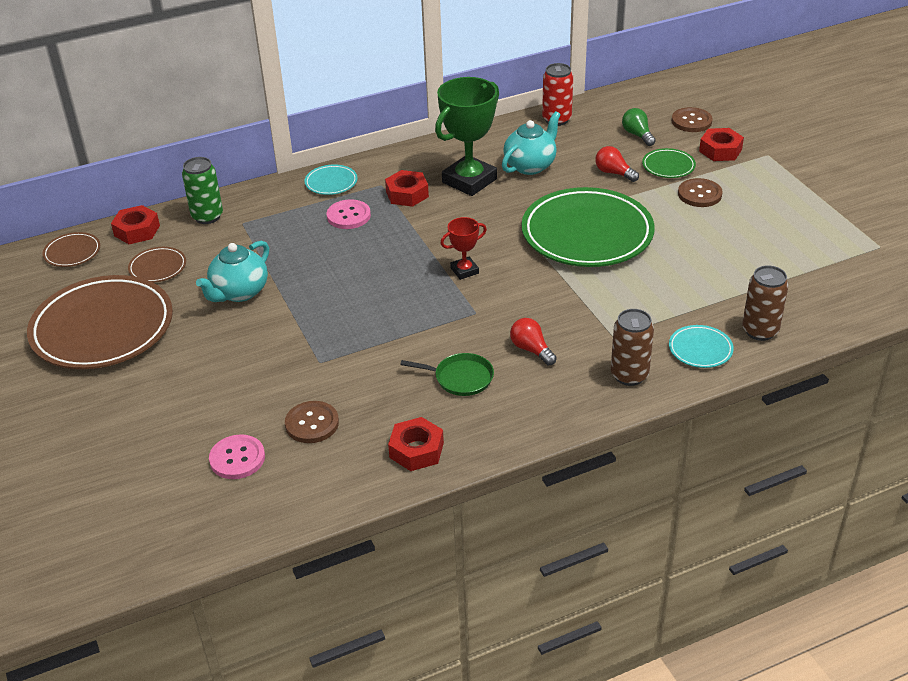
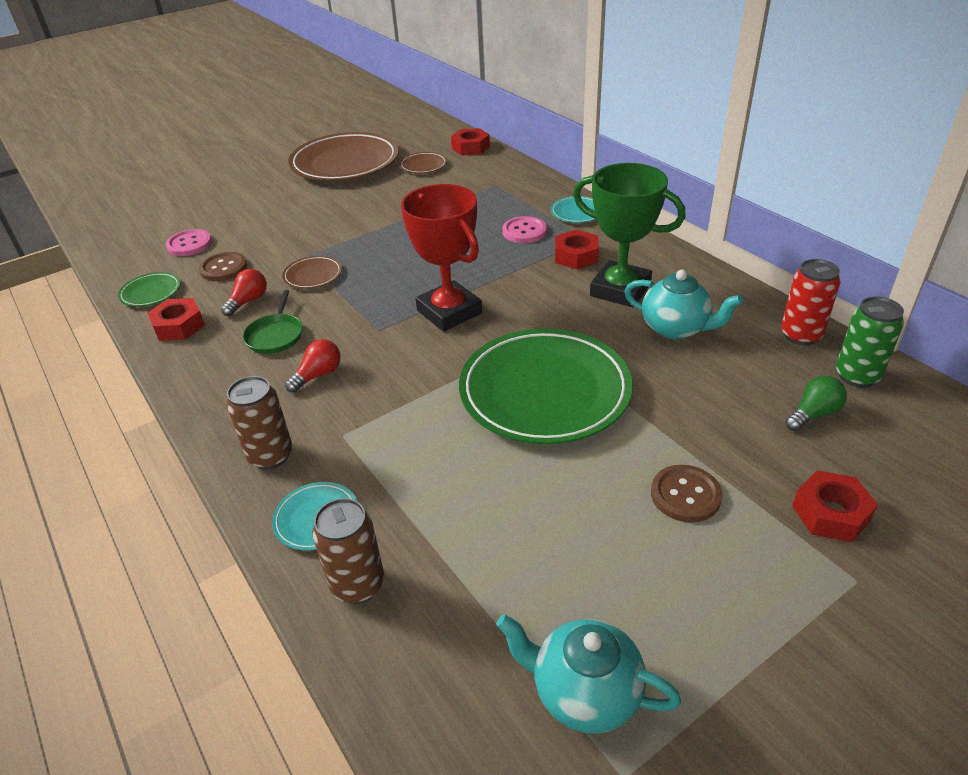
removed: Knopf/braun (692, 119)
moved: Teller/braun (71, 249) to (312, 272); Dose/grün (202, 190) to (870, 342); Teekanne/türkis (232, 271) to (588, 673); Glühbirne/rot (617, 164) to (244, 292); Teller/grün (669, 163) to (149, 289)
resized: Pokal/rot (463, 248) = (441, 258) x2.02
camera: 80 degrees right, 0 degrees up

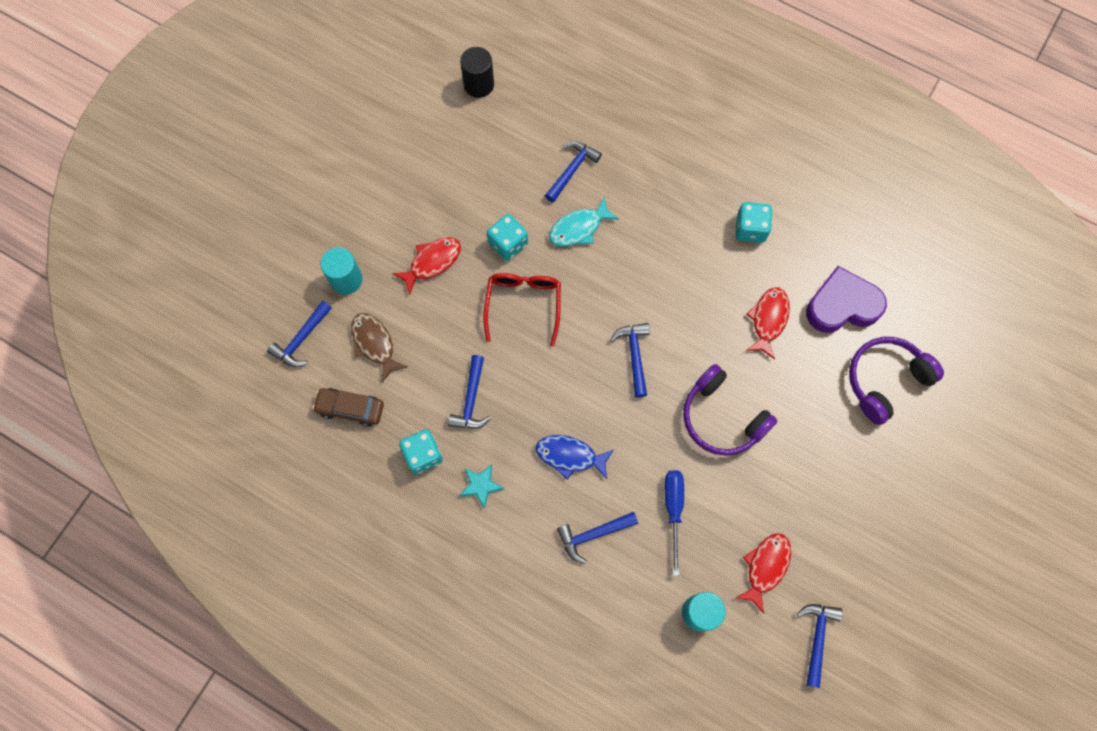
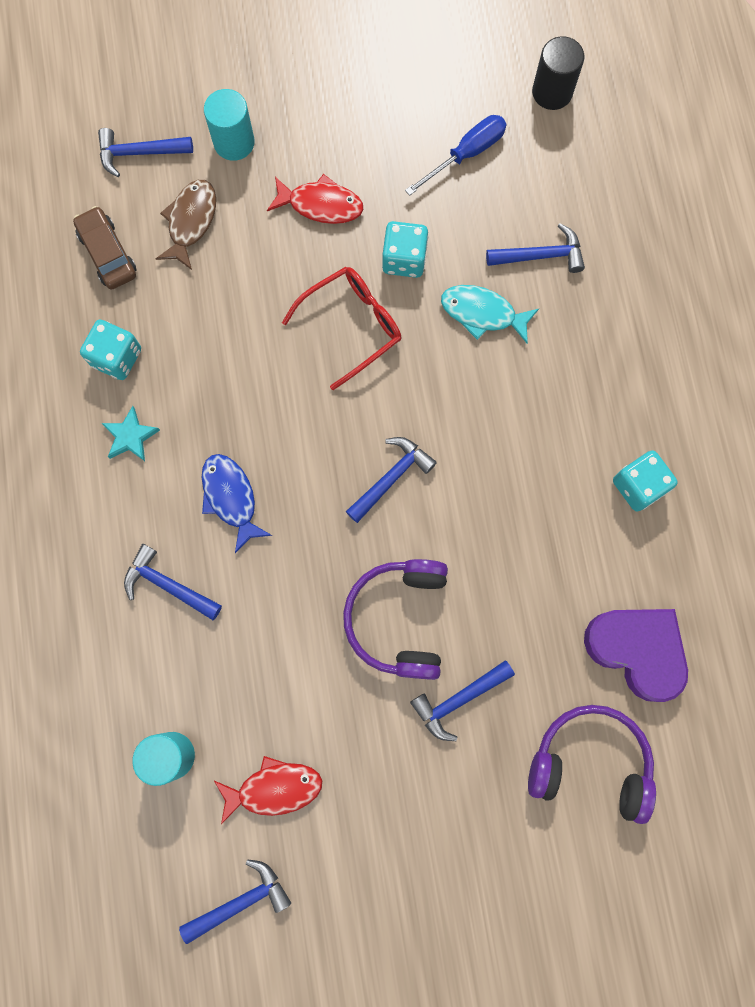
removed: Fisch/rot (768, 323)
moved: Hammer/blau (469, 392) to (462, 700); Schraubenzieher/blau (674, 523) to (456, 155)
camera: 50 degrees right, 5 degrees up

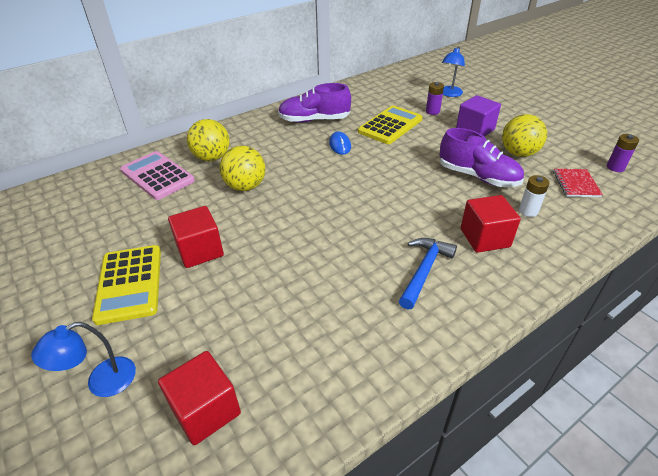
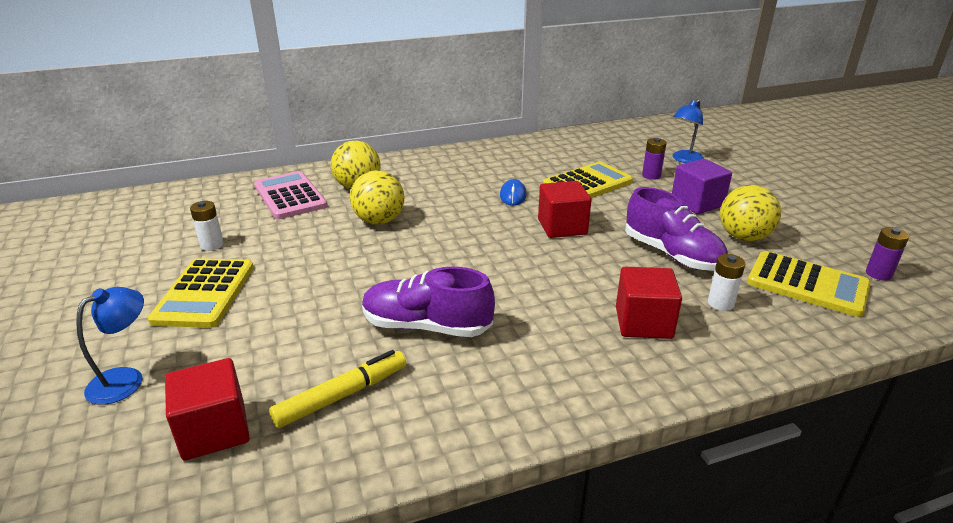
removed: Hammer/blau (428, 274)
added: Batterie/weiß (207, 226); Filzstift/gelb (337, 389)
moved: Kubus/rot (196, 237) to (564, 209); Schuh/lila (314, 103) to (428, 302)
replaced: Notizbuch/rot (578, 183) to Taschenrechner/gelb (809, 284)
turned: Lampe/blau (83, 359) = (110, 346) 150 degrees clockwise
camera: 15 degrees right, 10 degrees down

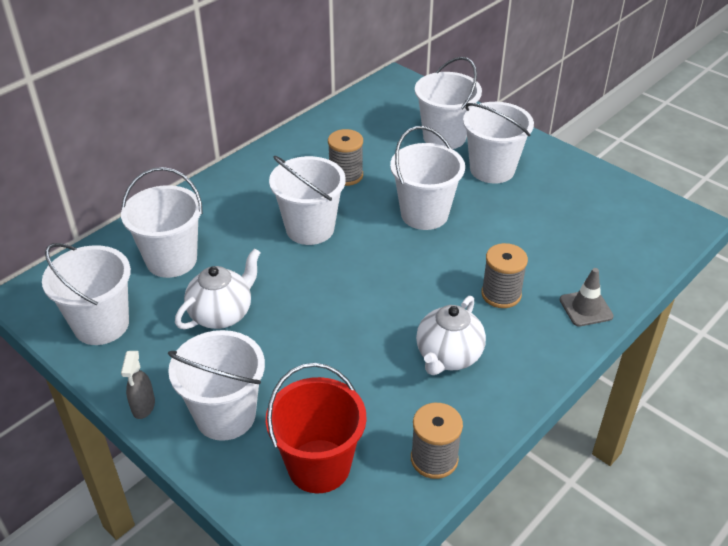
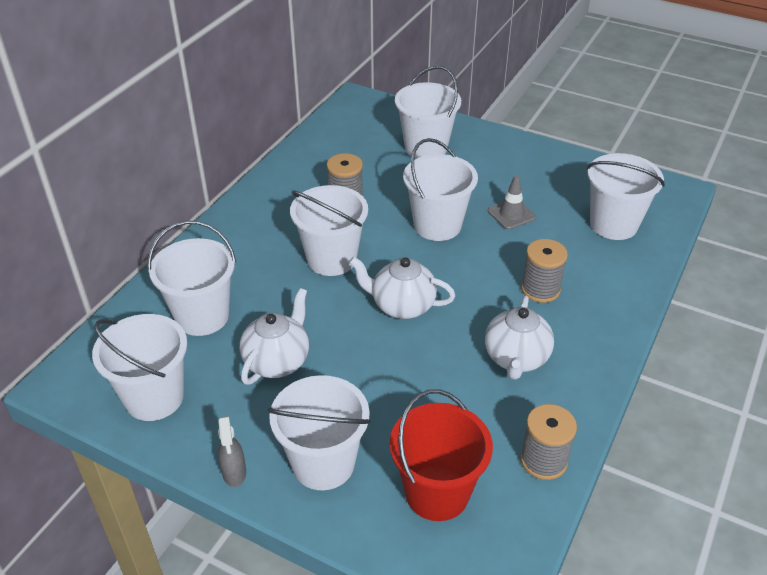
added: Teekanne/weiß (402, 288)
moved: Eimer/weiß (498, 142) to (626, 196); Leitkegel/grau (587, 297) to (512, 202)
camera: 15 degrees left, 0 degrees up

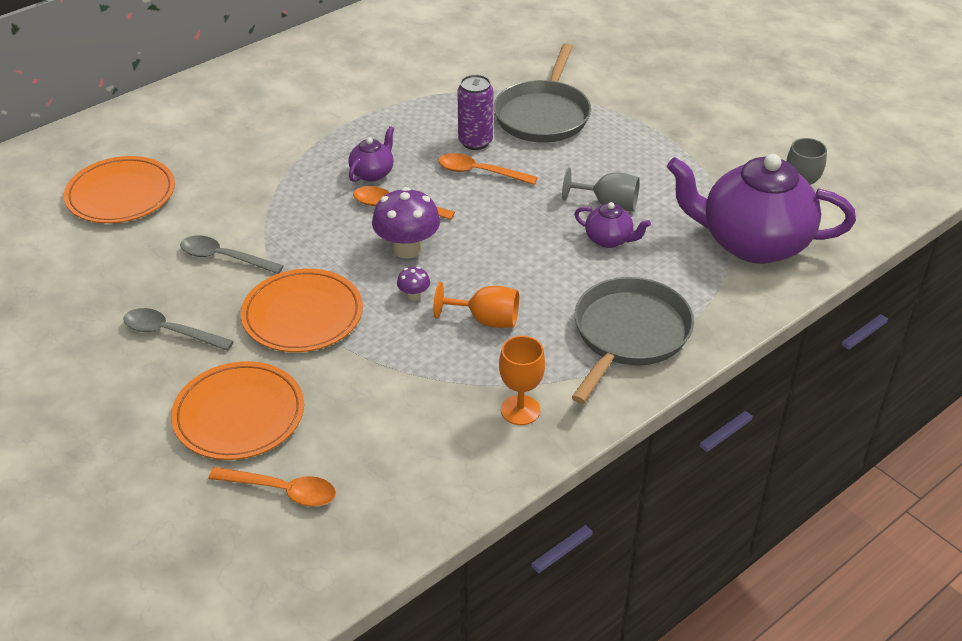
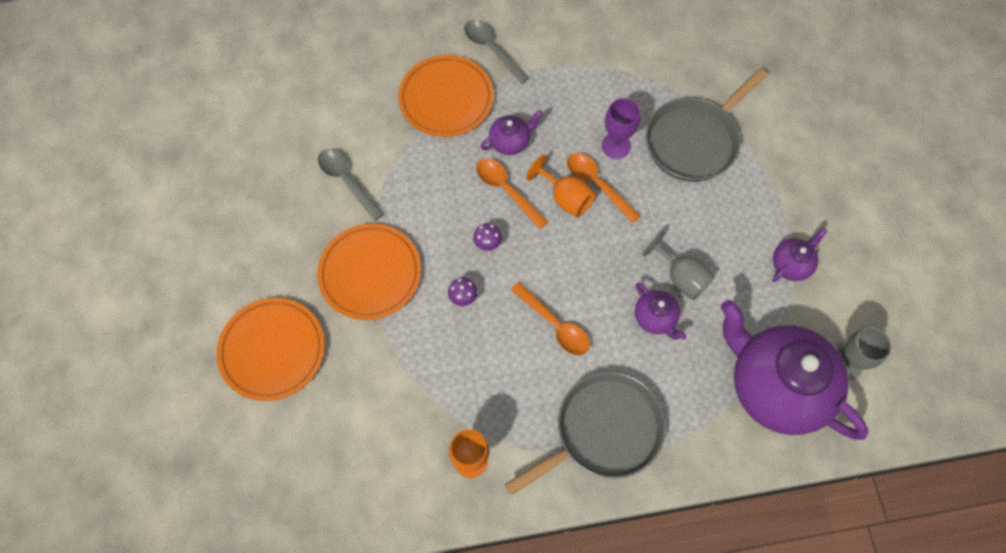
added: Teekanne/lila (799, 255)
moved: Teller/orange (119, 189) to (446, 96); Löffel/grau (178, 329) to (497, 52); Löffel/orange (272, 487) to (550, 318); Kelch/orange (476, 305) to (561, 186)
replaced: Dose/lila (475, 112) to Kelch/lila (621, 128)
resized: Pilz/lila (406, 223) = (487, 237) x0.48
camera: 30 degrees right, 25 degrees up

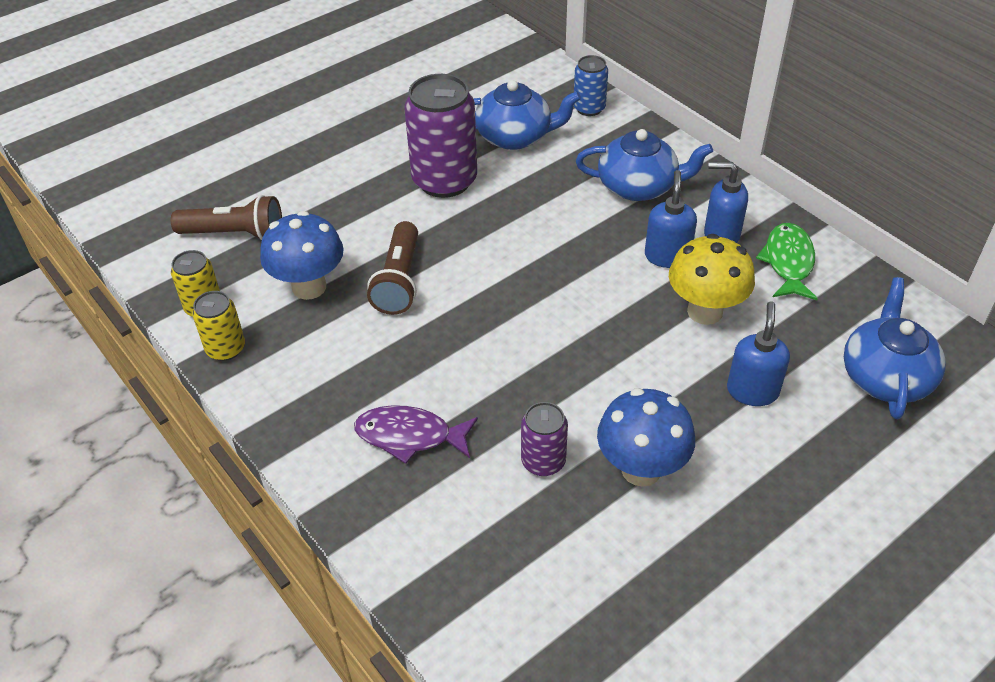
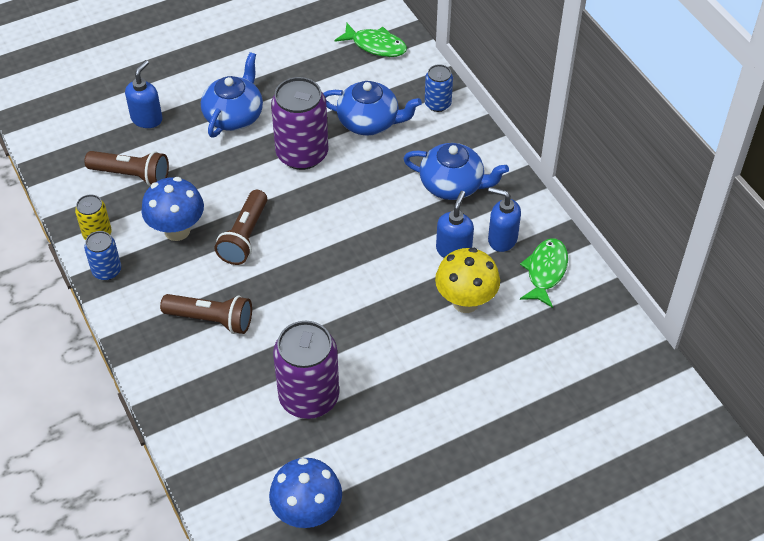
removed: Fisch/lila (416, 434)
added: Taschenlampe/braun (206, 314); Fisch/grün (370, 40)
moved: Pilz/blau (646, 437) to (305, 493); Seifenspender/blau (758, 353) to (144, 94); Teekanne/blau (895, 348) to (232, 94)
recoloured: Dose/gelb (218, 326) to Dose/blau (102, 255)
resized: Dose/lila (544, 439) = (306, 370) x1.89
camera: 10 degrees right, 5 degrees up

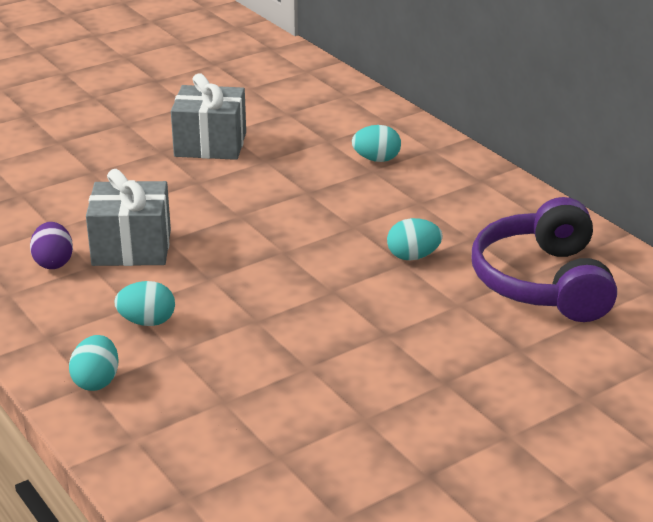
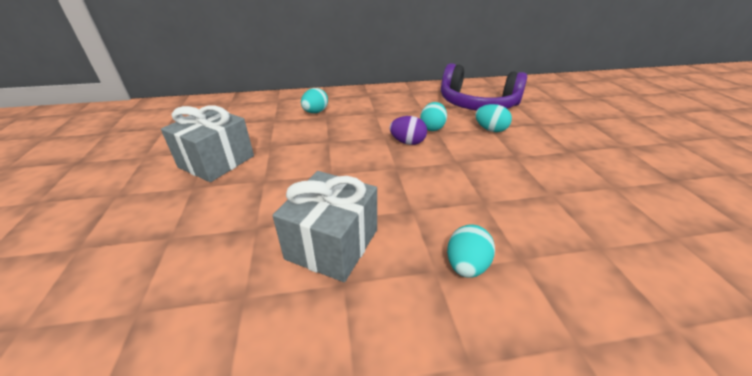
moved: Ei/lila (51, 245) to (408, 130); Ei/türkis (94, 363) to (493, 118)
camera: 65 degrees left, 5 degrees up

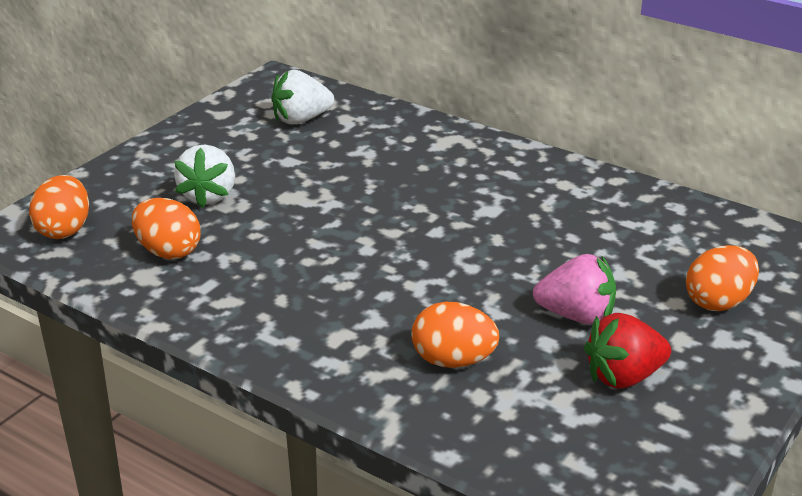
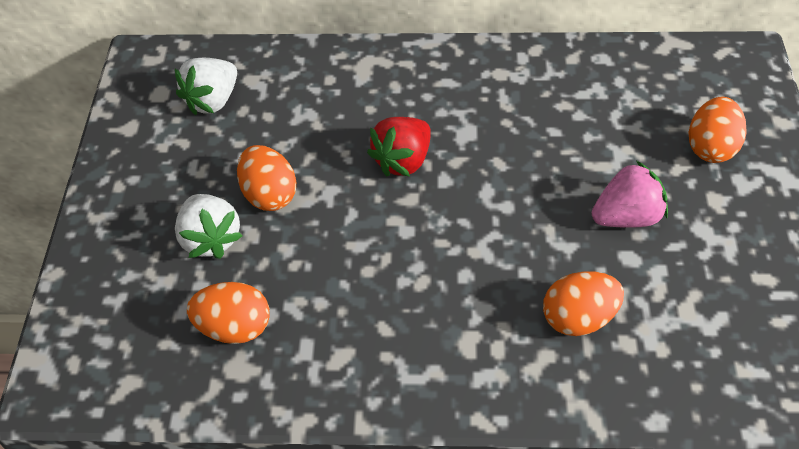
moved: Ei/orange (59, 207) to (266, 178); Erdbeere/rot (627, 351) to (399, 147)
camera: 30 degrees left, 20 degrees up

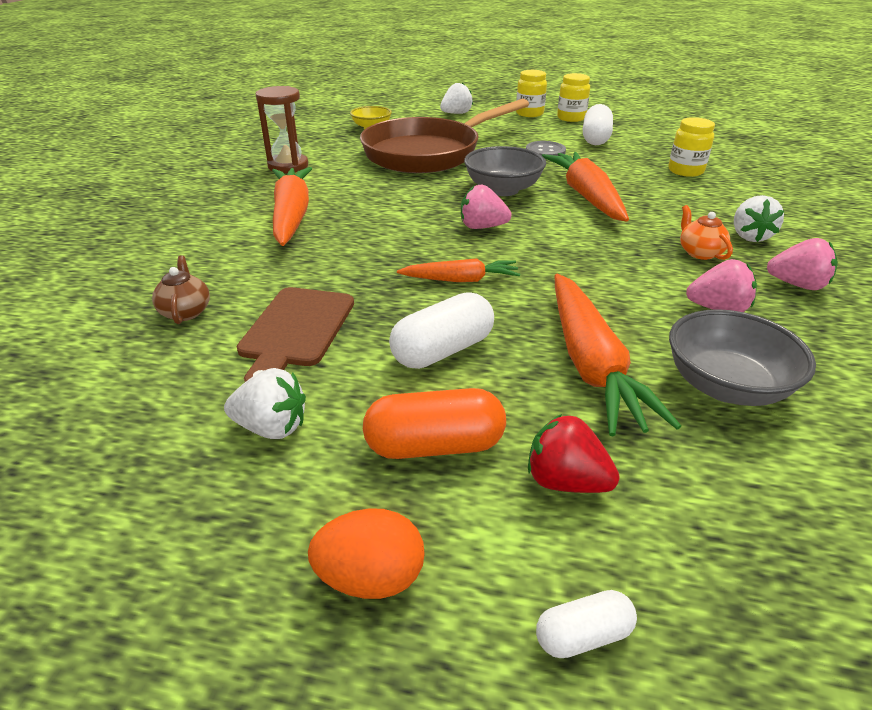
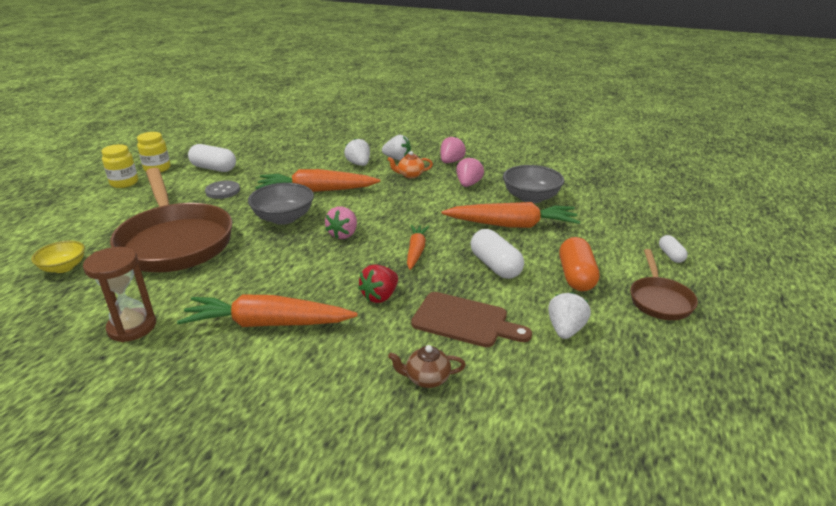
removed: Einmachglas/gelb (692, 147)
moved: Erdbeere/weiß (456, 98) to (357, 152); Erdbeere/rot (574, 453) to (378, 283)
replaced: Ei/orange (366, 553) to Pfanne/braun (664, 284)
camera: 80 degrees left, 5 degrees down

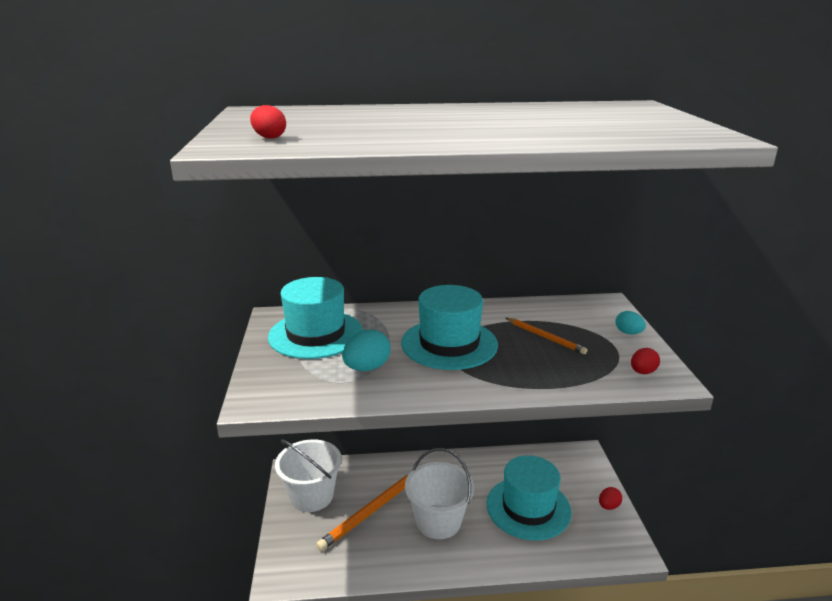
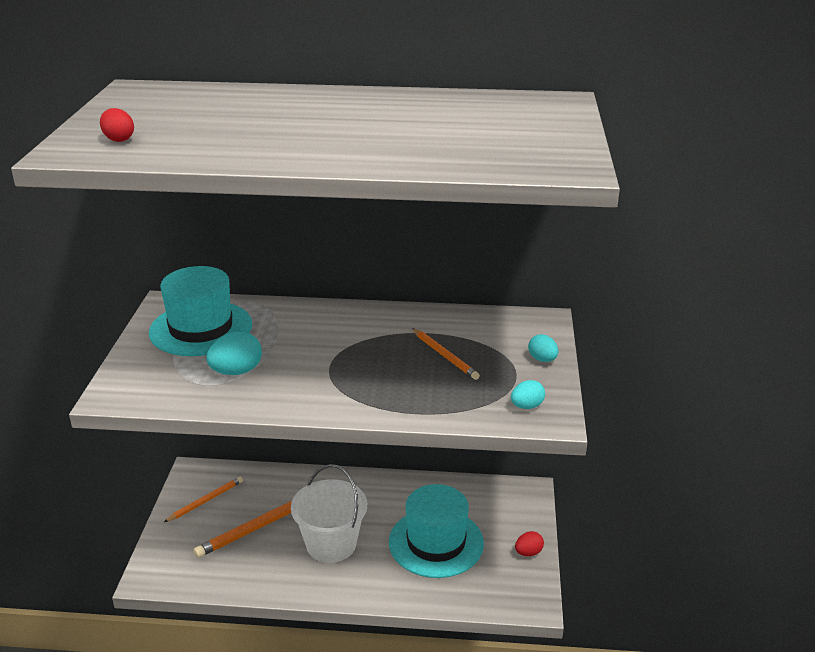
removed: Hut/türkis (449, 327)
replaced: Eimer/weiß (308, 475) to Bleistift/orange (203, 499)
recoloured: Ei/rot (645, 361) to Ei/türkis (528, 394)
camera: 10 degrees right, 5 degrees up

